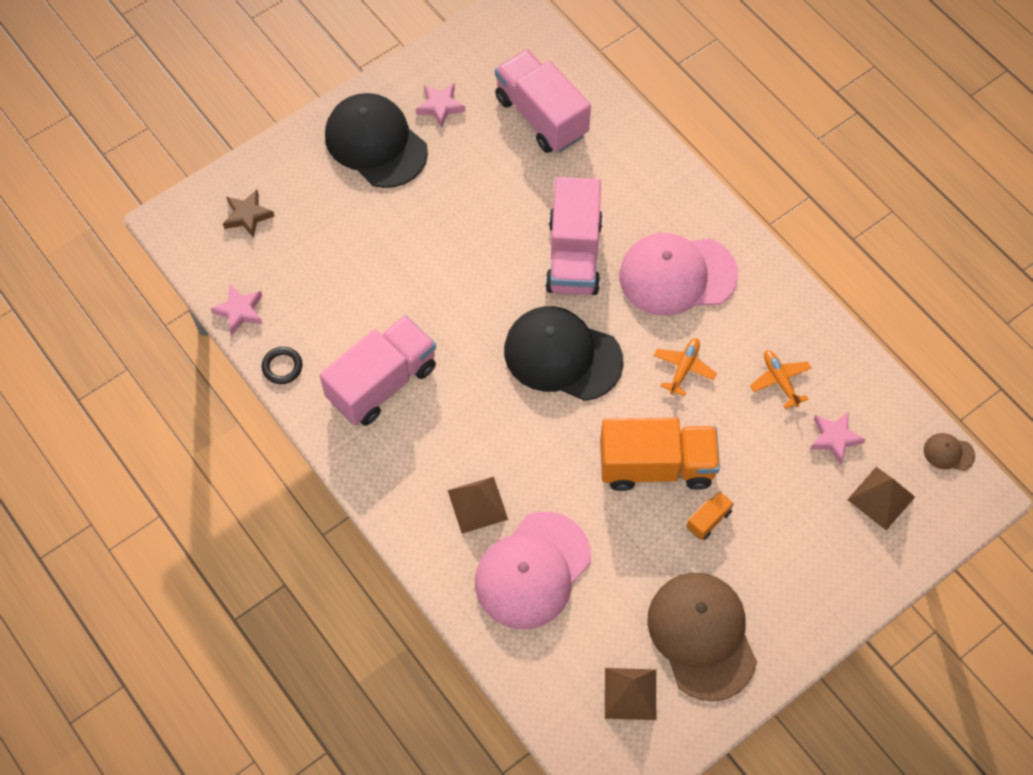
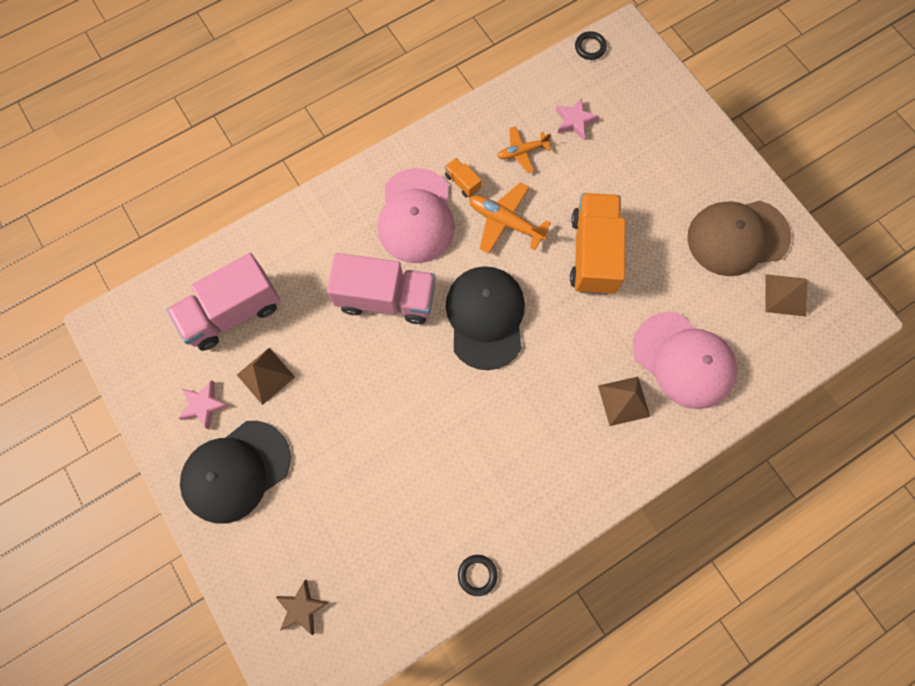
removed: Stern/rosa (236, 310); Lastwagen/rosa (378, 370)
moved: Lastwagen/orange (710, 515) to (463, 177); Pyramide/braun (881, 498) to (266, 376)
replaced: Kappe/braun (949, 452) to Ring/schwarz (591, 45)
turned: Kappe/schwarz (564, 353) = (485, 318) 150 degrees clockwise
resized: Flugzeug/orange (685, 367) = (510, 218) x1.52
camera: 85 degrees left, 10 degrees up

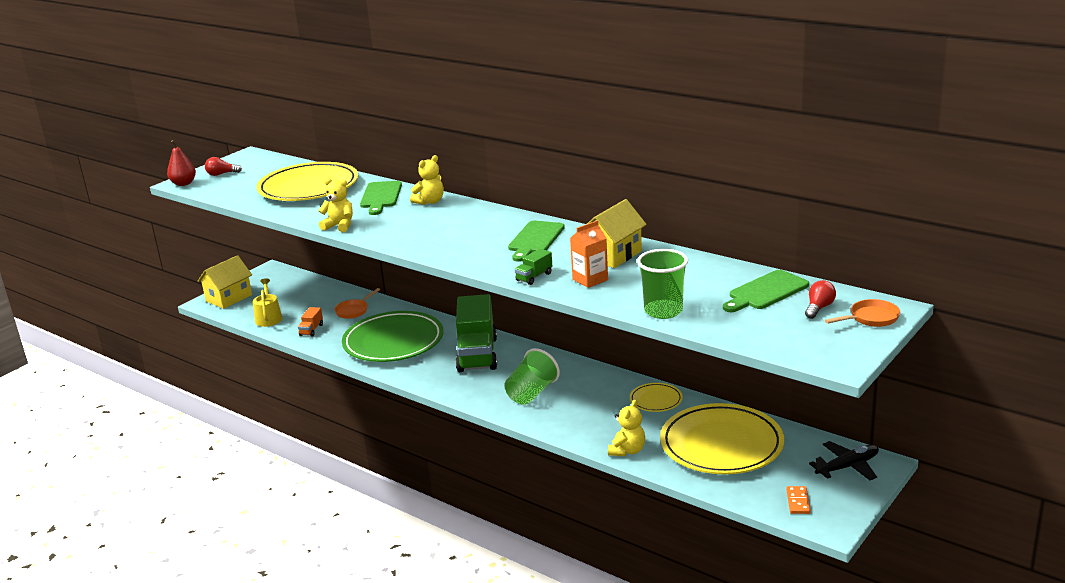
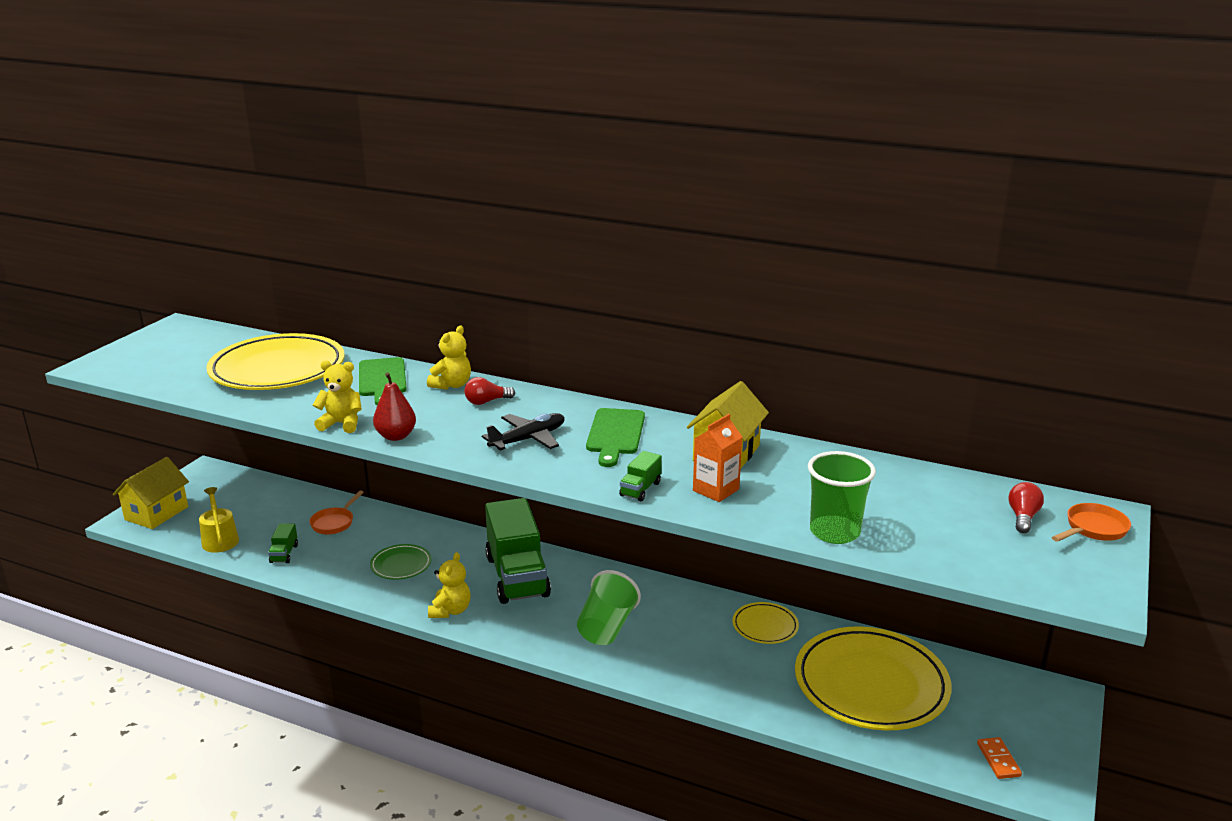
removed: Schneidebrett/grün (766, 291)
moved: Birne/rot (181, 163) to (394, 406); Glühbirne/rot (223, 166) to (489, 391); Teddybär/gelb (626, 428) to (449, 585); Flugzeug/schwarz (844, 460) to (523, 431)
recoloured: Lastwagen/orange (310, 321) to Lastwagen/grün (283, 543)
resized: Teller/grün (392, 336) = (400, 562) x0.46
camera: 15 degrees left, 0 degrees up

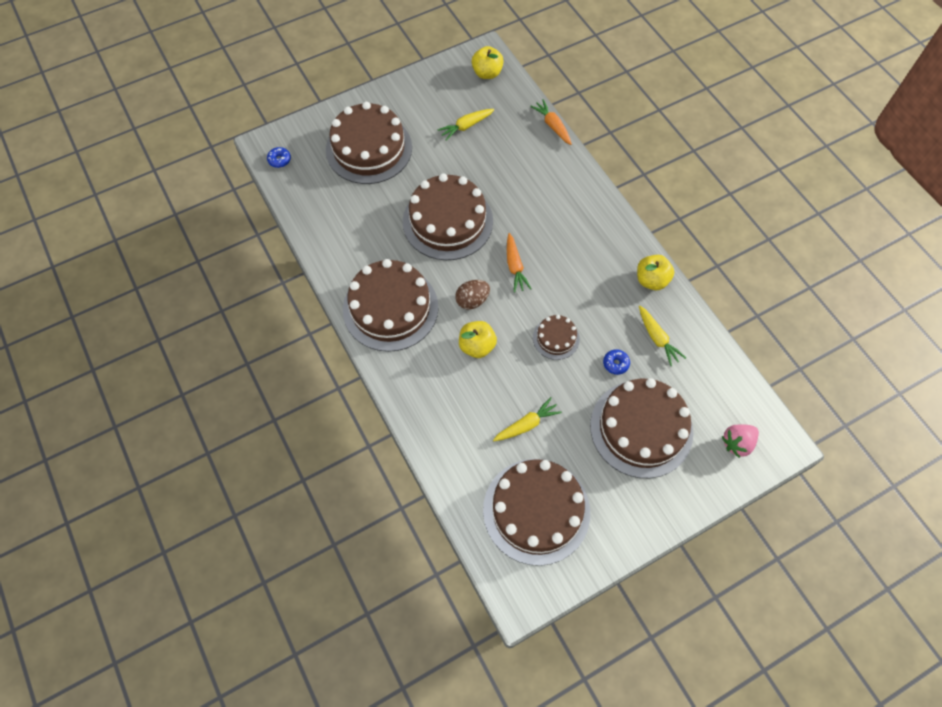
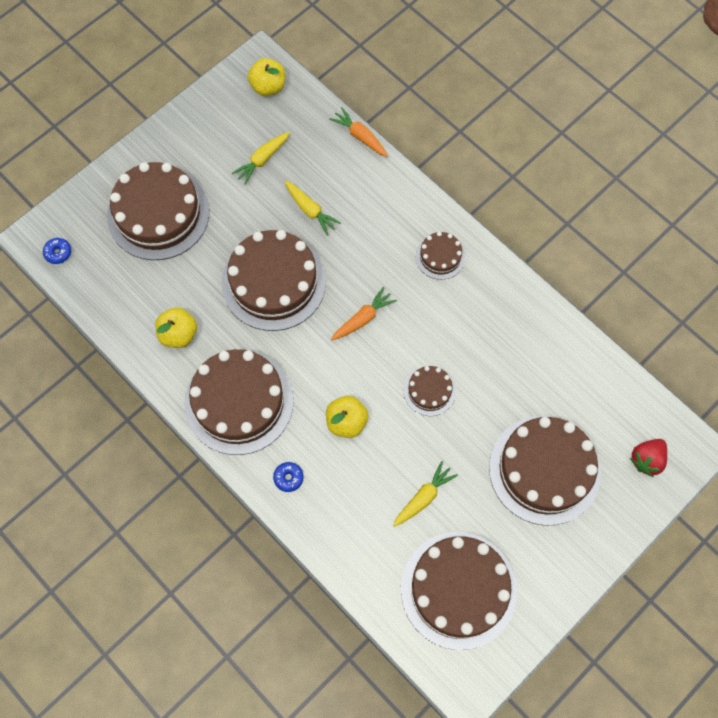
removed: Ei/braun (472, 294)
added: Kuchen/braun (440, 256)
moved: Donut/blau (616, 362) to (288, 477); Apfel/gelb (655, 272) to (176, 327); Karotte/gelb (662, 336) to (312, 207)
recoloured: Erdbeere/rosa (740, 441) to Erdbeere/rot (648, 458)
turned: Karotte/orange (519, 262) = (364, 313) 105 degrees counterclockwise
camera: 15 degrees left, 5 degrees up

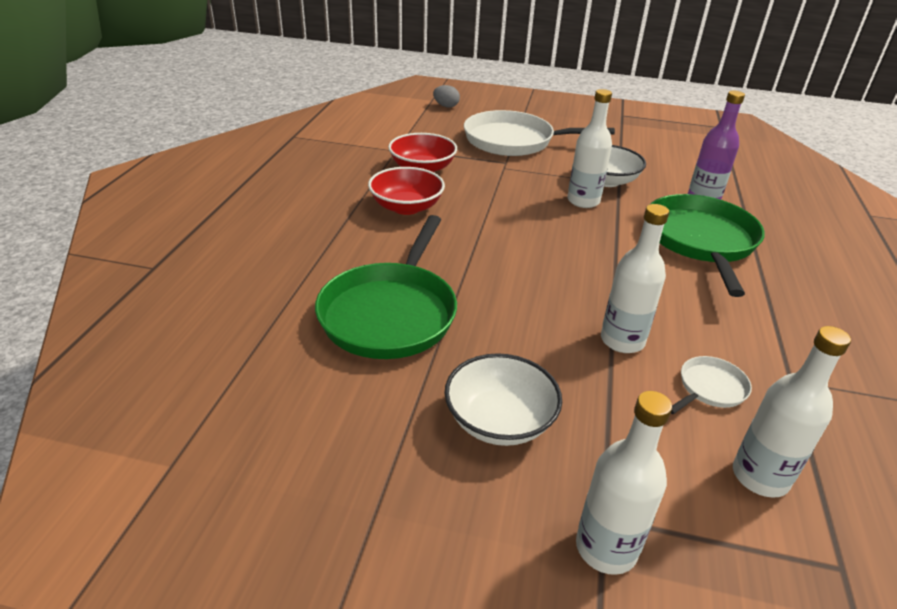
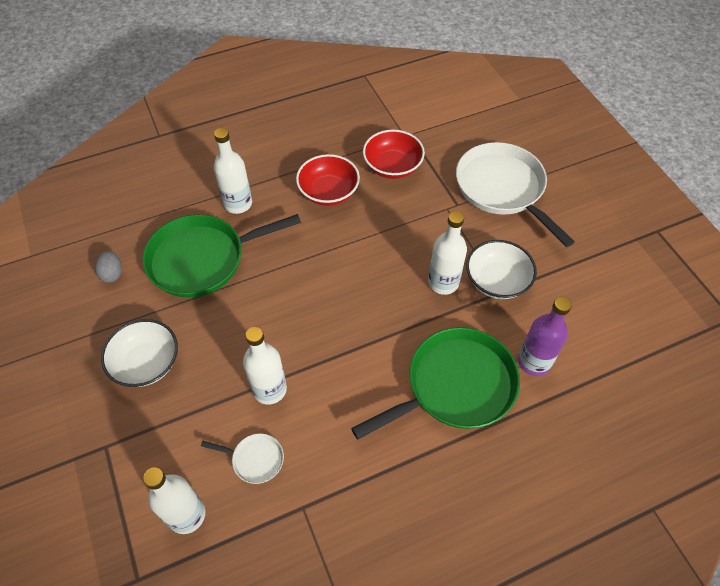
moved: Ei/grau (446, 96) to (108, 267); Flasche/weiß (624, 483) to (233, 171)
camera: 55 degrees right, 20 degrees up

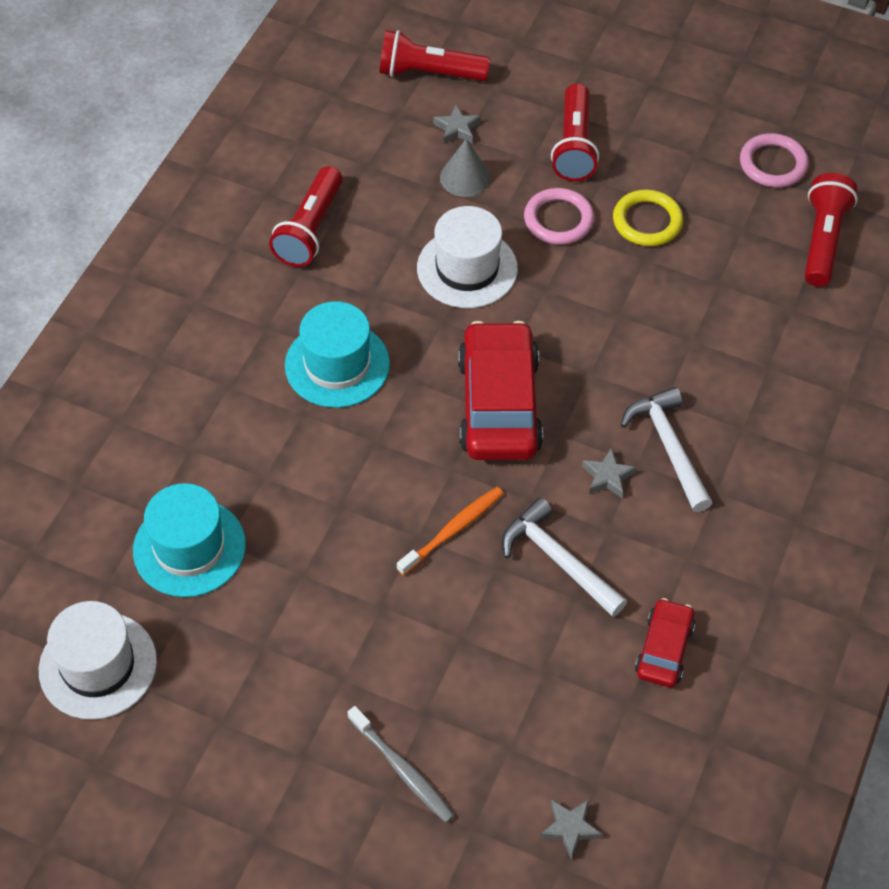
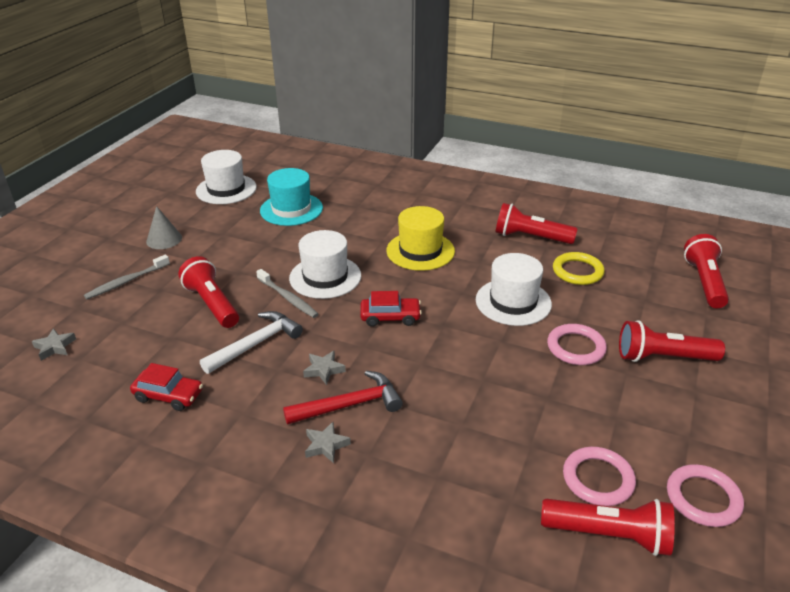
added: Taschenlampe/rot (208, 292); Hut/weiß (325, 264); Ring/rosa (599, 476)
moved: Stern/grau (457, 124) to (328, 442); Kegel/grau (465, 168) to (164, 227); Ring/gelb (648, 217) to (579, 268)
recoloured: Hut/türkis (337, 354) to Hut/gelb (420, 238); Zahnbürste/orange (450, 531) to Zahnbürste/grau (287, 293); Hammer/weiß (666, 449) to Hammer/rot (343, 398)
resized: Auto/rot (500, 390) = (391, 309) x0.53
camera: 90 degrees right, 20 degrees down

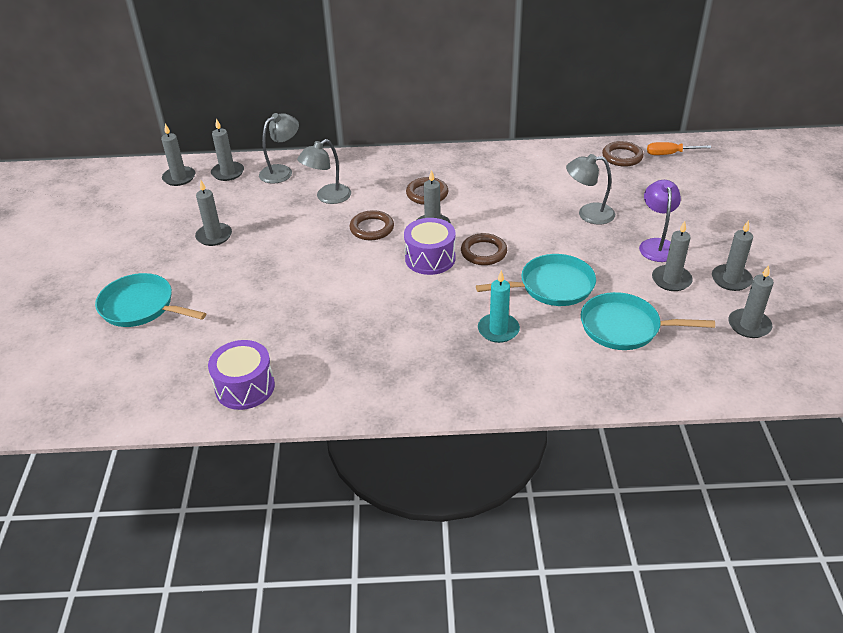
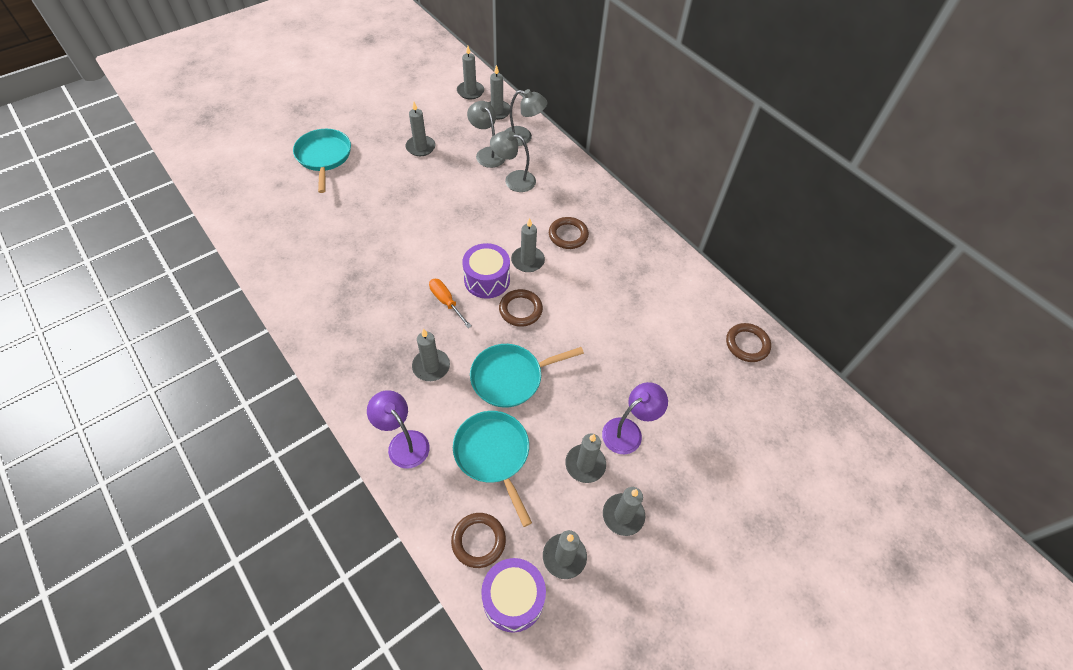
added: Lampe/lila (398, 429)
moved: Trommel/lila (241, 375) to (513, 595); Ring/braun (371, 225) to (478, 540); Lampe/grau (590, 189) to (486, 134); Schraubenzieher/orange (679, 148) to (450, 303)
recoloured: Kerze/türkis (499, 306) to Kerze/grau (431, 355)
turned: Pfanne/türkis (536, 280) = (527, 376) 120 degrees clockwise
camera: 50 degrees right, 15 degrees up

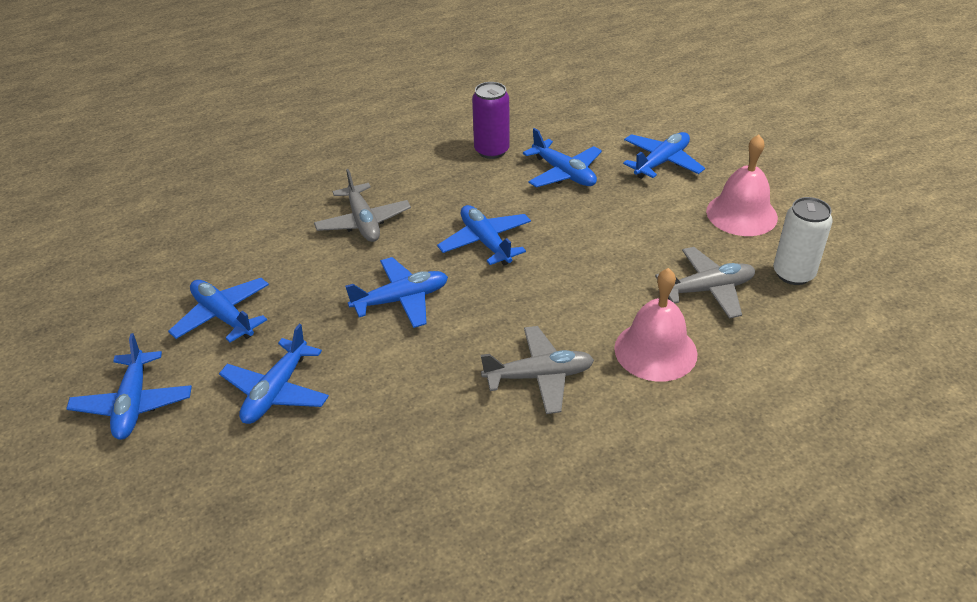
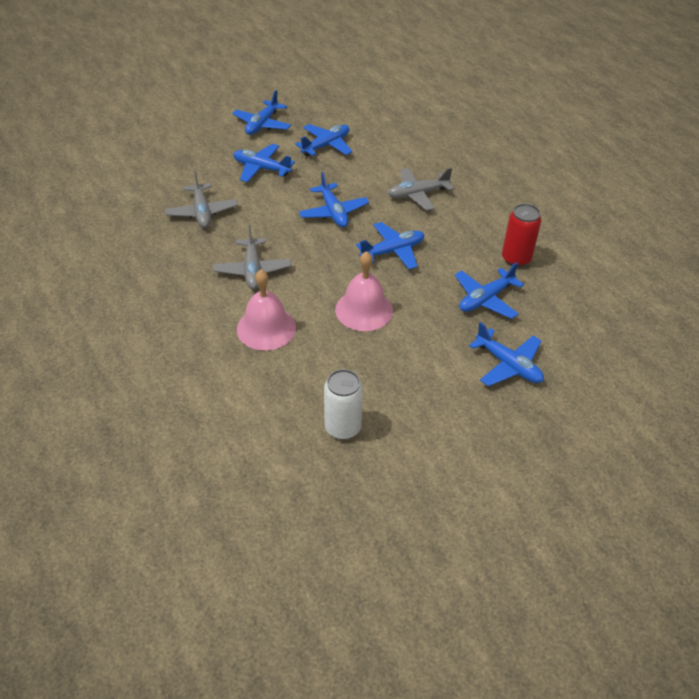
moved: Flugzeug/grau (705, 283) to (201, 199); Glocke/rosa (742, 185) to (364, 291)
recoloured: Dose/lila (491, 120) to Dose/rot (521, 235)
turned: Flugzeug/blau (129, 386) = (261, 112) 60 degrees counterclockwise
camera: 90 degrees right, 5 degrees up

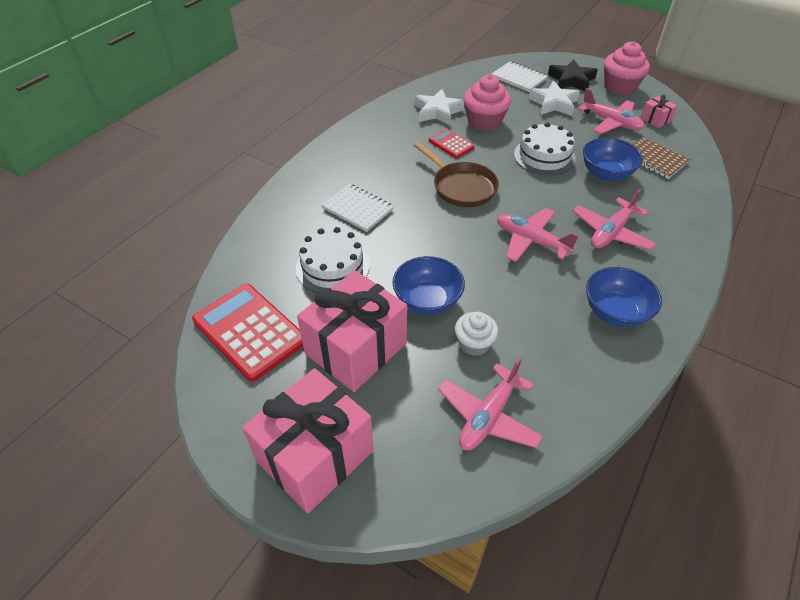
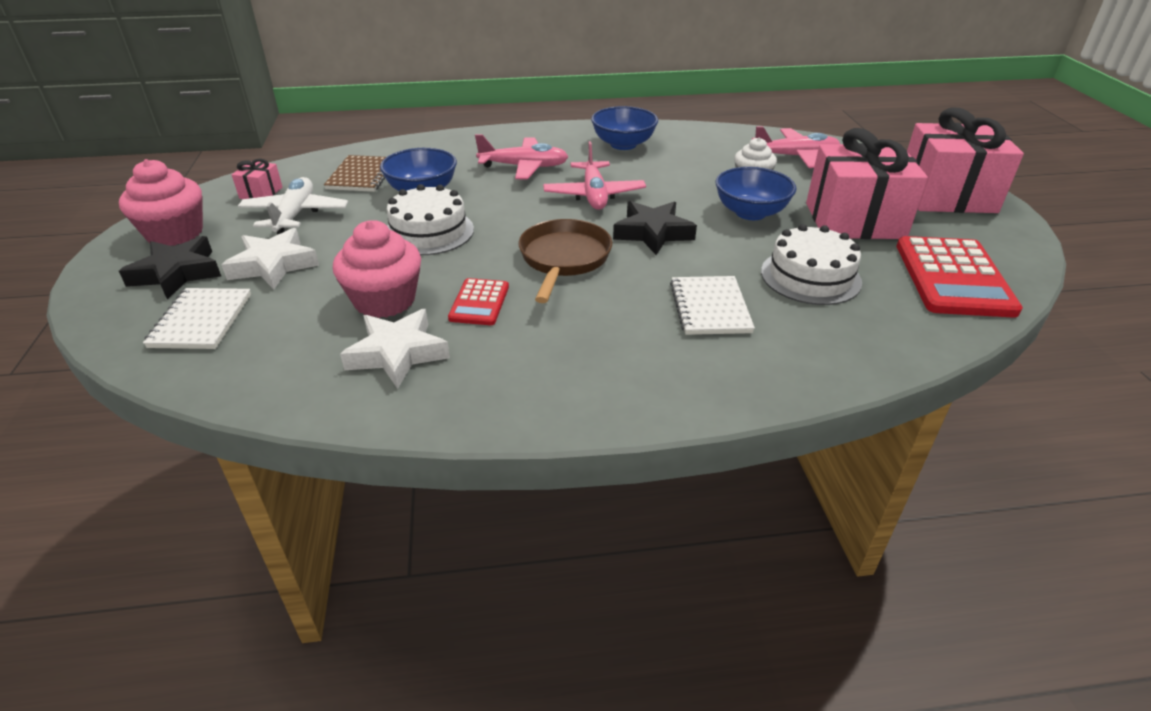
added: Stern/schwarz (655, 228)
recoloured: Flugzeug/rosa (611, 111) to Flugzeug/weiß (293, 206)
camera: 130 degrees left, 10 degrees down

